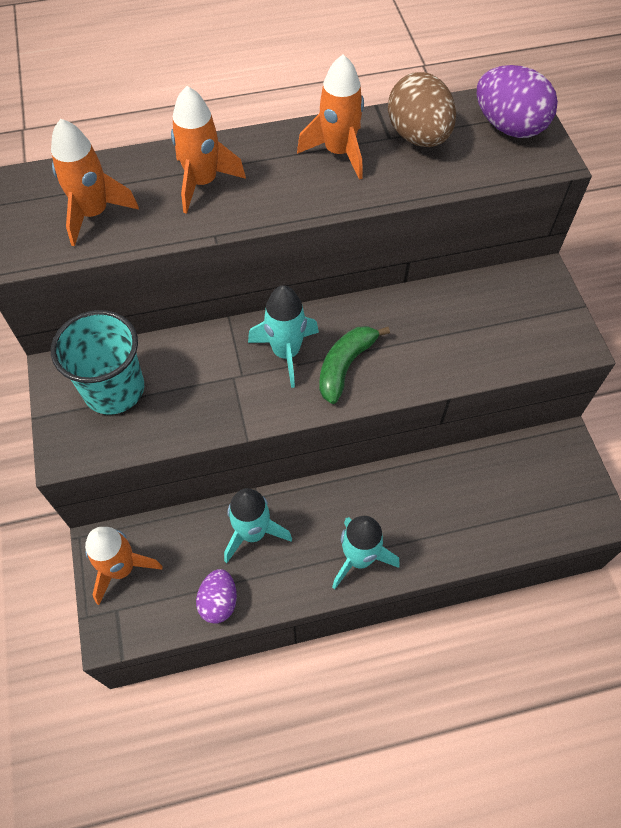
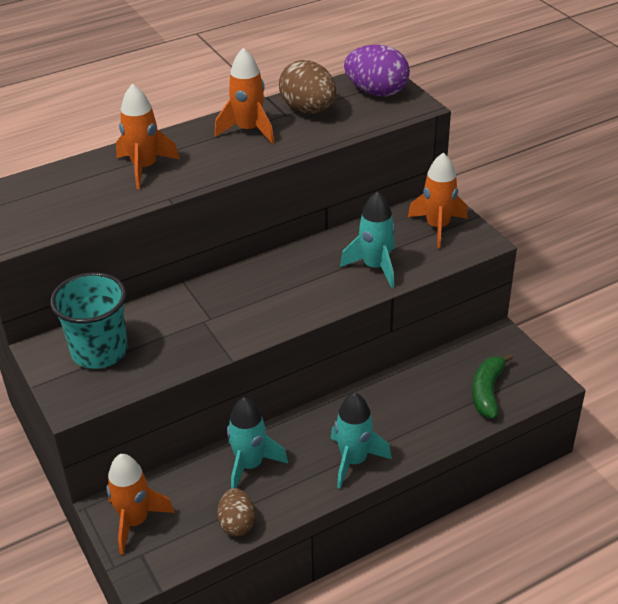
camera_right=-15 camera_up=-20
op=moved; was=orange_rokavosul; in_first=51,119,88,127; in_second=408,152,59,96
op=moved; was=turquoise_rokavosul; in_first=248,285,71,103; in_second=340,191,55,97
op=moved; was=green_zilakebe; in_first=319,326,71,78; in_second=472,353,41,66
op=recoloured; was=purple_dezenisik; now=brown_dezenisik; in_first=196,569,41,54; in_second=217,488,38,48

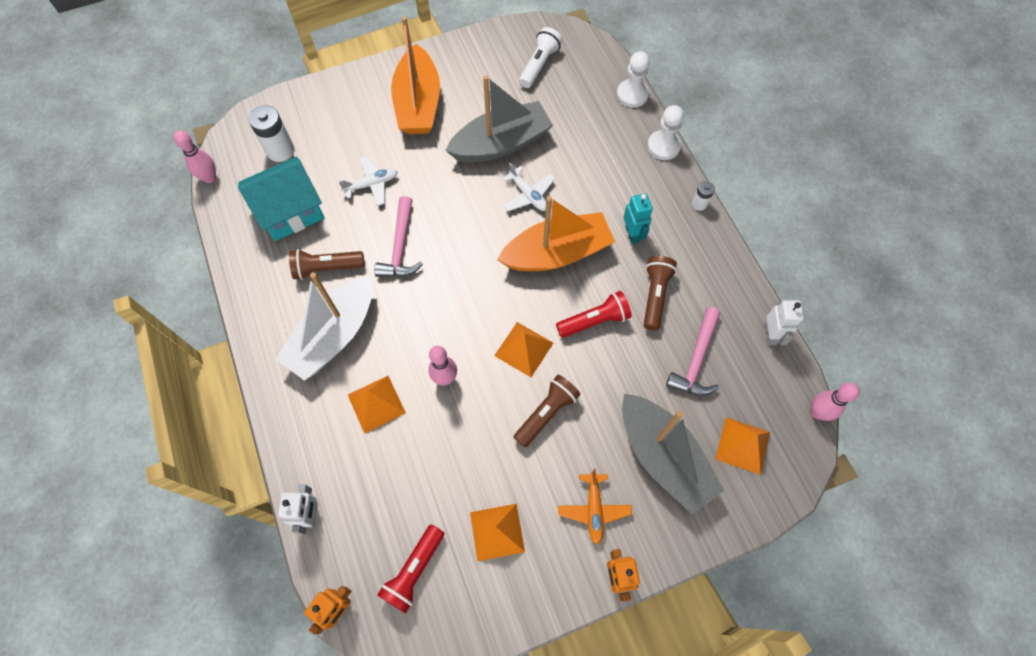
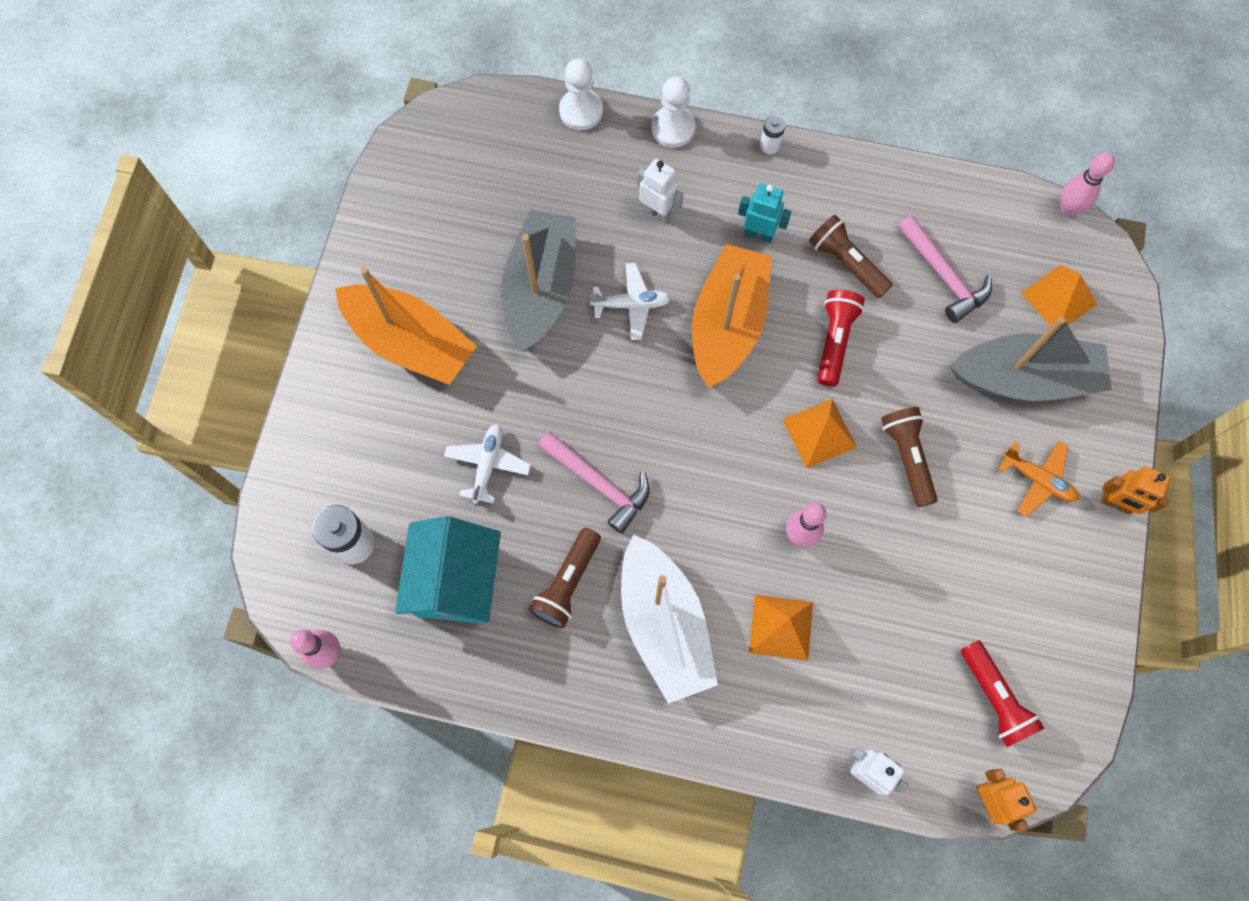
camera_right=-55 camera_up=5
op=removed; was=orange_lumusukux; in_first=470,504,55,57
op=removed; was=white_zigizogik; in_first=519,27,43,61
op=moved; was=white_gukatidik; in_first=765,299,39,46; in_second=637,159,46,64

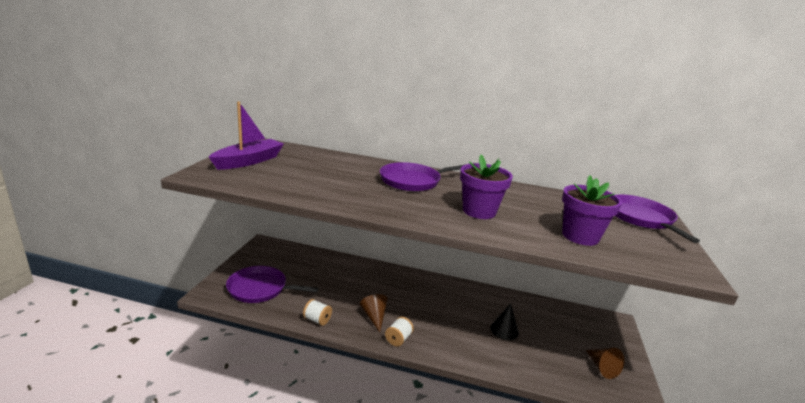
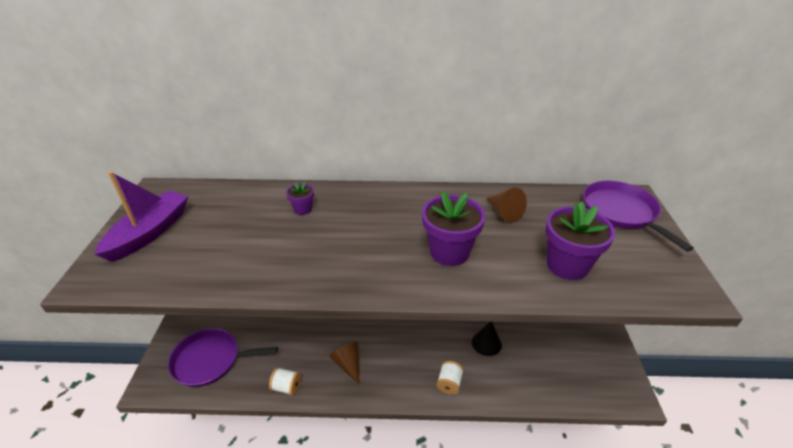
camera_right=-10 camera_up=15
op=removed; was=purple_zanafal; in_first=380,162,83,29
op=added; now=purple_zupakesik; in_second=286,182,28,33
op=moved; was=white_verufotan; in_first=385,317,29,29; in_second=437,361,27,34
op=moved; was=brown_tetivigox; in_first=586,348,39,31; in_second=486,188,41,35

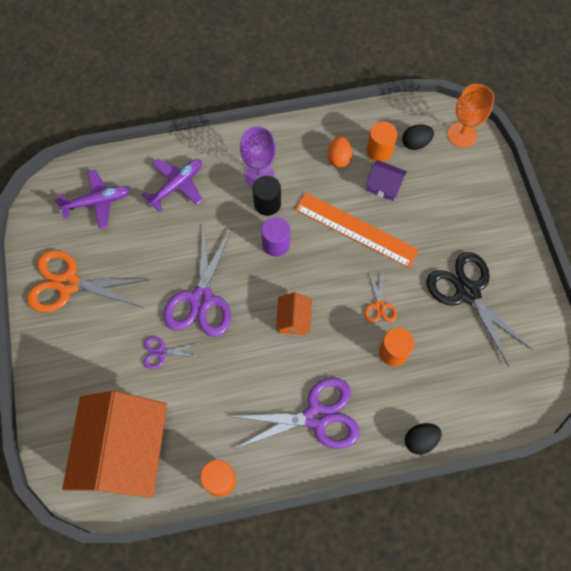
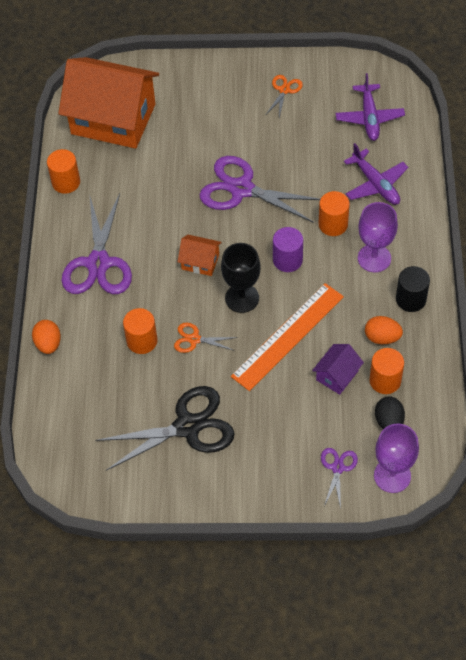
camera_right=105 camera_up=-10
op=added; now=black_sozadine; in_second=221,243,40,70
op=added; now=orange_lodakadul; in_second=318,191,32,45
op=moved; was=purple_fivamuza; in_first=143,337,59,32; in_second=321,448,37,61
op=moved; was=black_lodakadul; in_first=253,175,28,41; in_second=396,266,34,46
op=recoloured; was=black_dezenisik; now=orange_dezenisik; in_first=405,423,36,32; in_second=32,320,29,34
op=recoloured; was=orange_sozadine; now=purple_sozadine; in_first=447,84,47,64; in_second=374,424,45,69
op=resized; was=orange_fivamuza; in_first=27,250,123,62; in_second=266,75,37,42; ratio=0.48

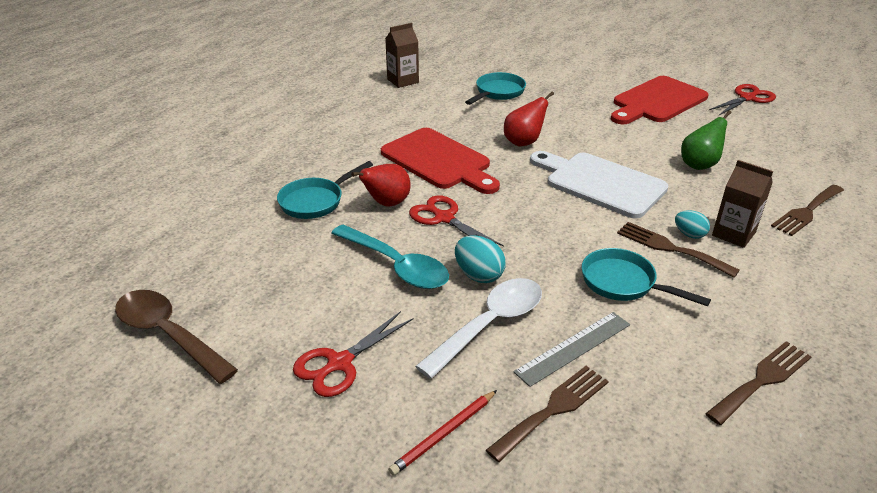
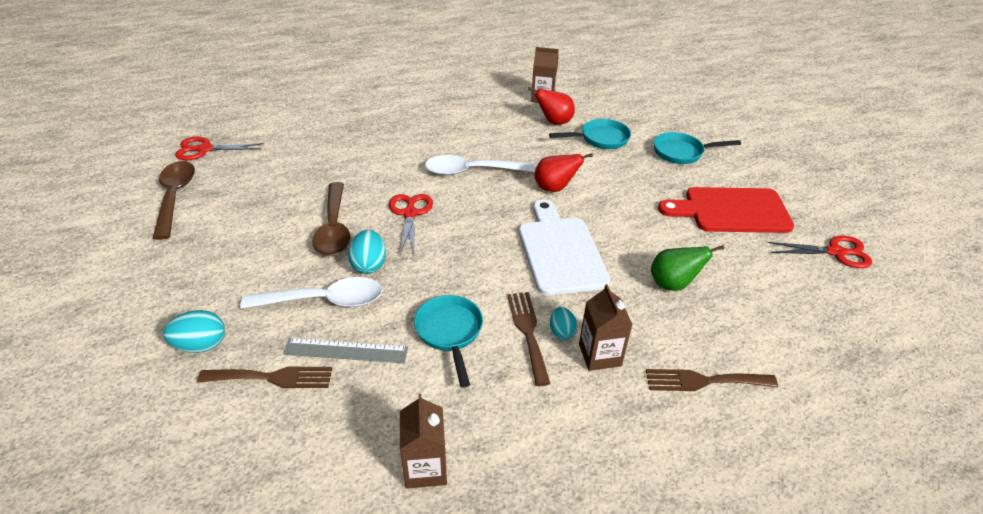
camera_right=40 camera_up=5
op=moved; was=turquoise_zanafal; in_first=277,161,96,58; in_second=654,132,87,32
op=moved; was=red_fivamuza; in_first=293,311,120,86; in_second=175,137,89,23
op=moved; was=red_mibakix; in_first=351,164,60,42; in_second=528,87,47,38
op=replaced; was=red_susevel; now=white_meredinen; in_first=381,128,119,66; in_second=425,155,110,20
op=replaced; was=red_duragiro; now=turquoise_dezenisik; in_first=388,390,109,86; in_second=163,310,62,43
op=replaced; was=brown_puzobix; now=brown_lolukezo; in_first=705,341,107,84; in_second=400,394,47,95
op=recoloured; was=turquoise_meredinen; now=brown_meredinen; in_first=331,224,118,65; in_second=312,182,38,74

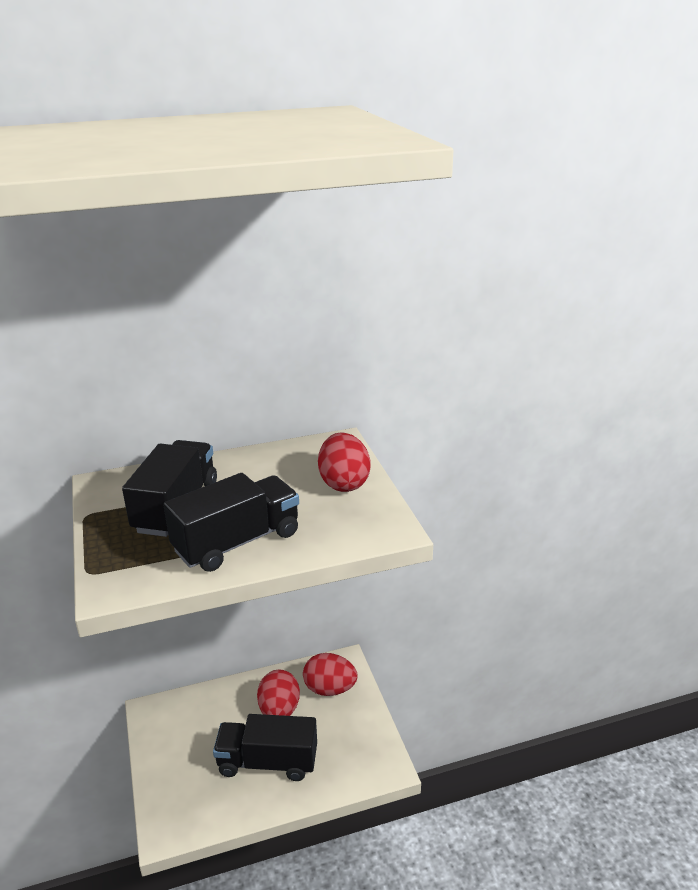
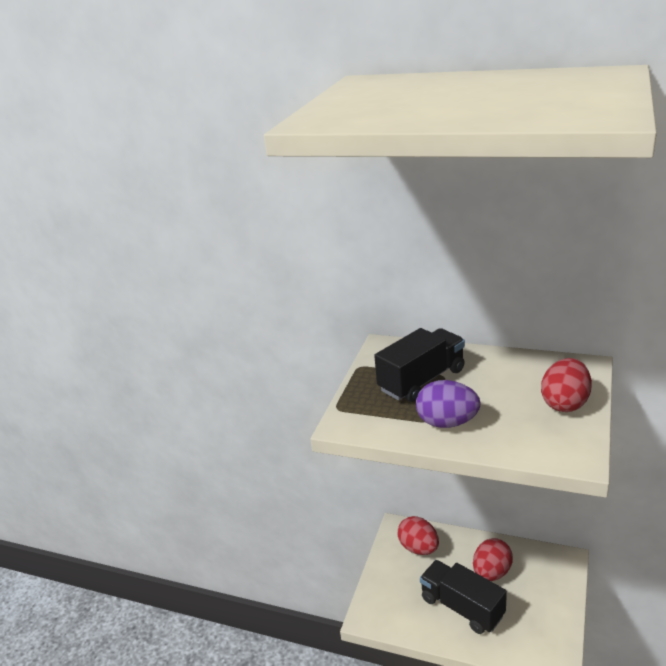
camera_right=40 camera_up=0
op=moved; was=red_dezenisik; in_first=303,653,55,43; in_second=398,516,41,39
op=replaced; was=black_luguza; now=purple_dezenisik; in_first=163,473,136,99; in_second=416,380,65,48

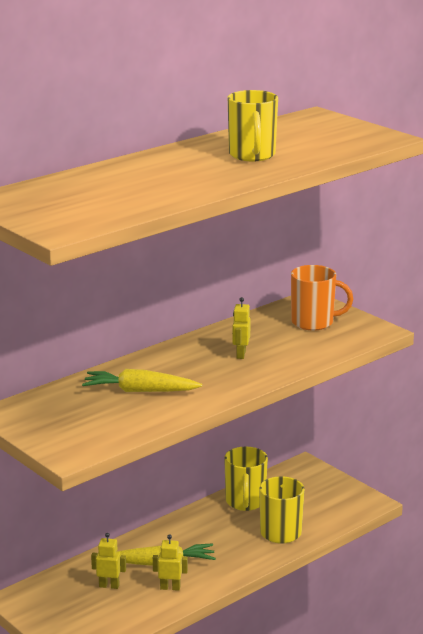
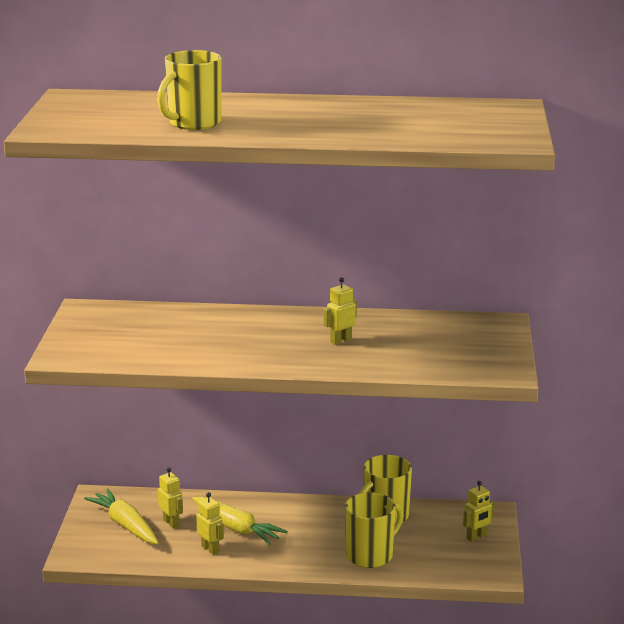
camera_right=45 camera_up=0
op=removed; was=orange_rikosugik; in_first=291,265,62,65
op=added; now=yellow_gukatidik; in_second=463,481,32,61
op=moved; was=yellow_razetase; in_first=82,369,120,23; in_second=84,489,75,55
op=moved; was=yellow_rikosugik; in_first=228,90,50,71; in_second=157,50,65,80

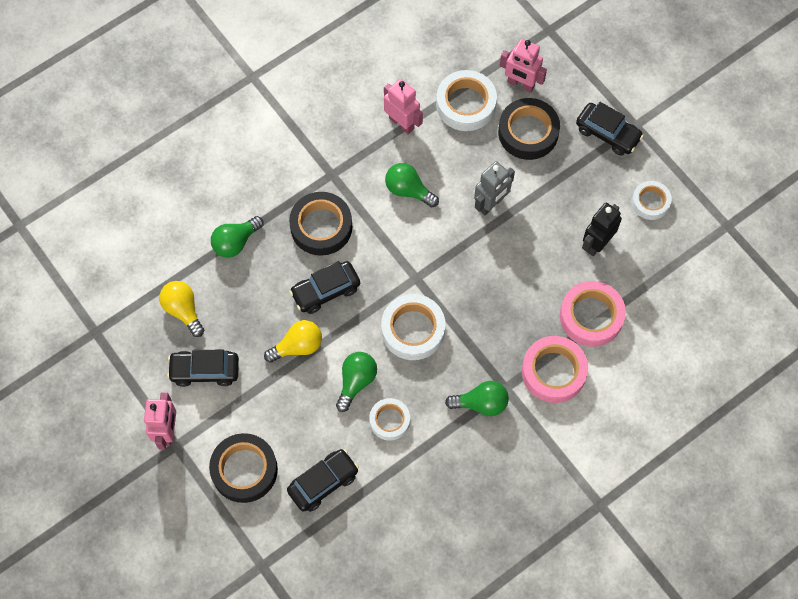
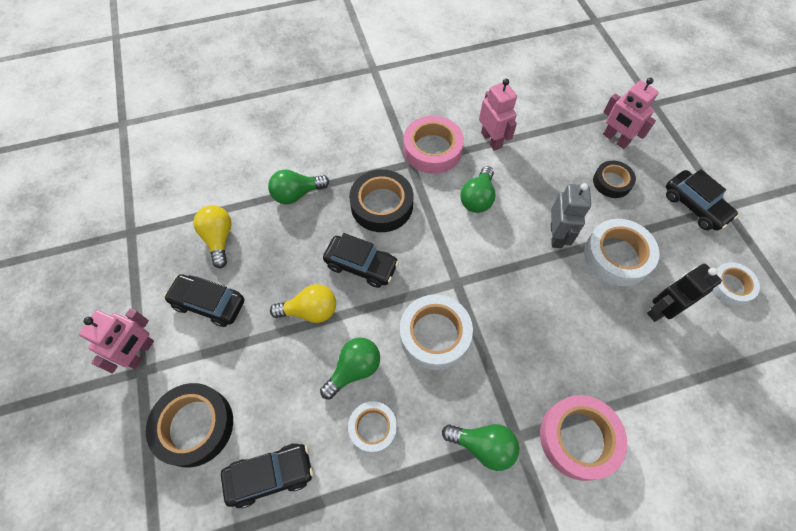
camera_right=20 camera_up=-5
op=moved; was=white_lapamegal; in_first=436,70,61,61; in_second=584,219,76,67
op=moved; was=pink_lapamegal; in_first=560,281,66,66; in_second=403,116,61,58
op=turned; was=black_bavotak; in_first=289,261,71,53; in_second=323,233,76,55; clockwise=-150
op=turned; was=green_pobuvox; in_first=385,163,54,44; in_second=460,166,35,47; clockwise=-120
op=turned; was=grey_gukatidik; in_first=474,161,41,54; in_second=551,183,40,65; clockwise=-60
op=resized; was=black_lapamegal; in_first=498,98,62,62; in_second=593,161,43,37; ratio=0.62

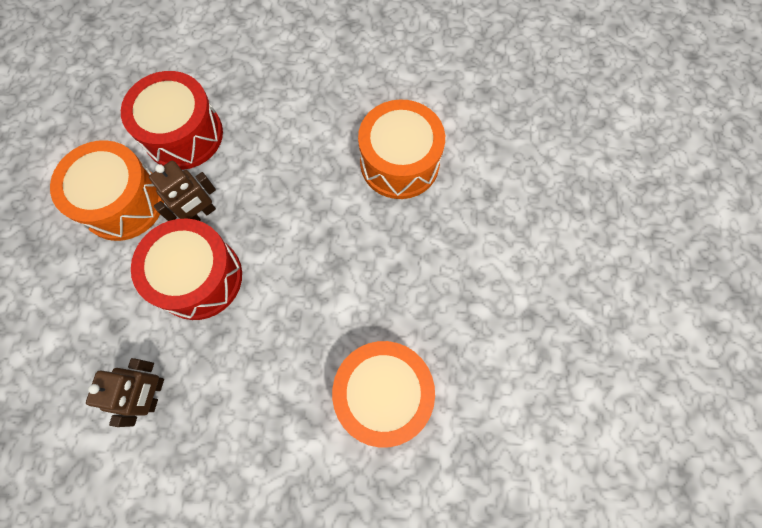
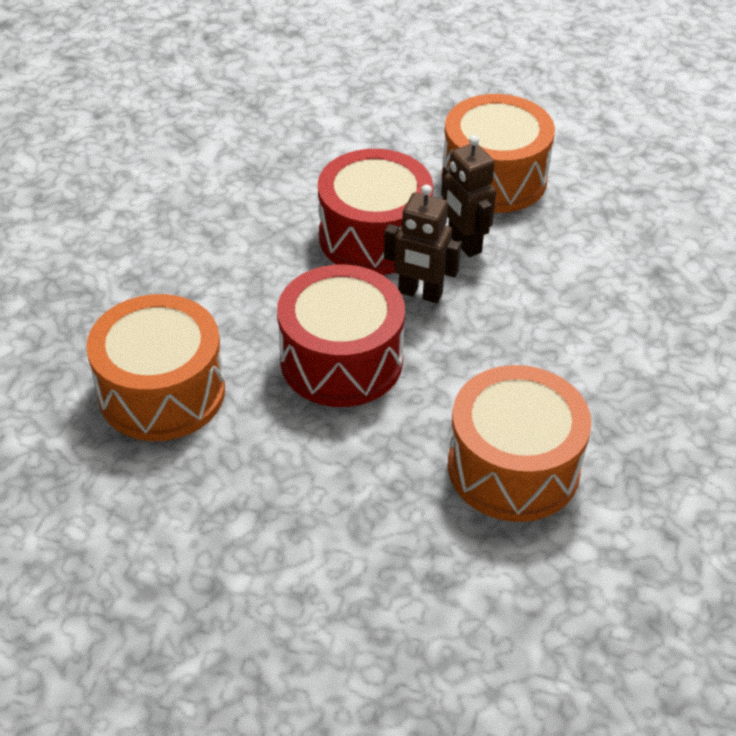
camera_right=100 camera_up=-25
op=moved; was=brown_gukatidik; in_first=86,358,78,69; in_second=384,184,77,119
op=moved; was=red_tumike; in_first=121,71,102,99; in_second=277,265,128,142

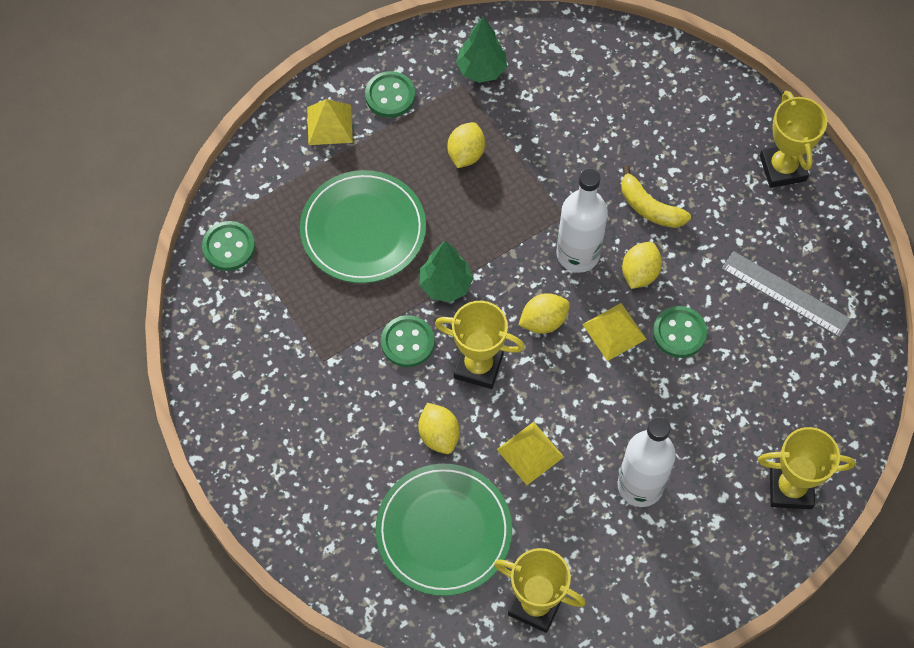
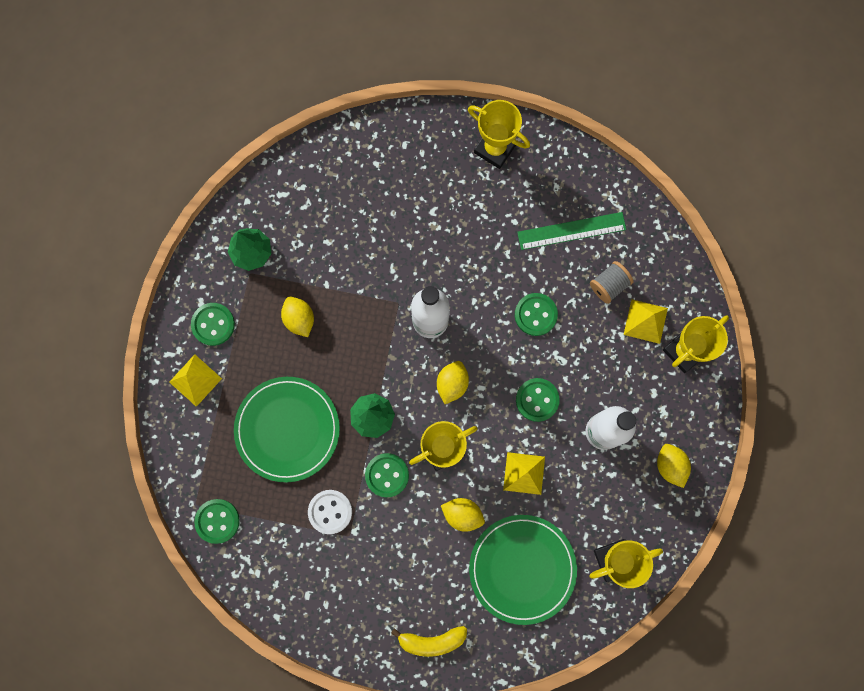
camera_right=-45 camera_up=15
op=added; now=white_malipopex; in_second=308,490,44,44
op=added; now=green_malipopex; in_second=516,378,44,44
op=added; now=grey_verufotan; in_second=590,261,43,43
op=moved; was=yellow_lumusukux; in_first=582,303,64,58; in_second=623,299,45,45
op=moved; was=yellow_zilakebe; in_first=621,165,70,63; in_second=391,626,76,31
op=moved; was=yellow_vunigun; in_first=622,242,40,47; in_second=657,444,34,44
op=recoloured; was=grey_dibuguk; now=green_dibuguk; in_first=722,251,129,86; in_second=517,212,109,38

